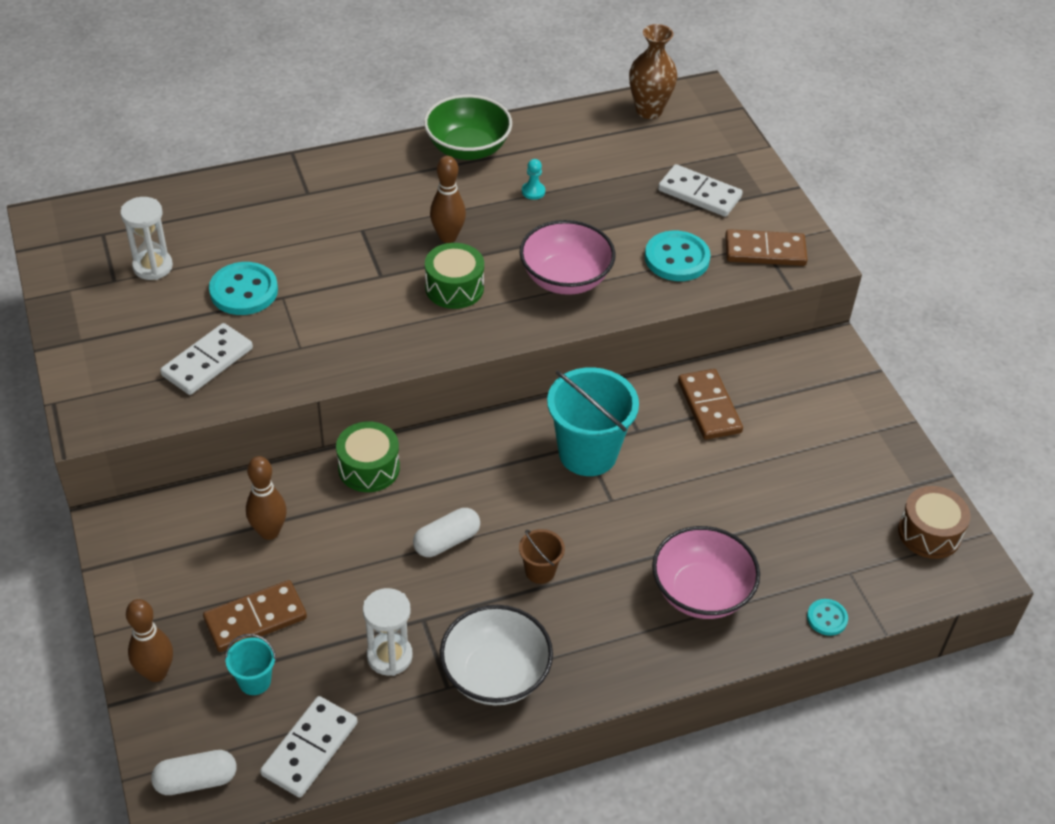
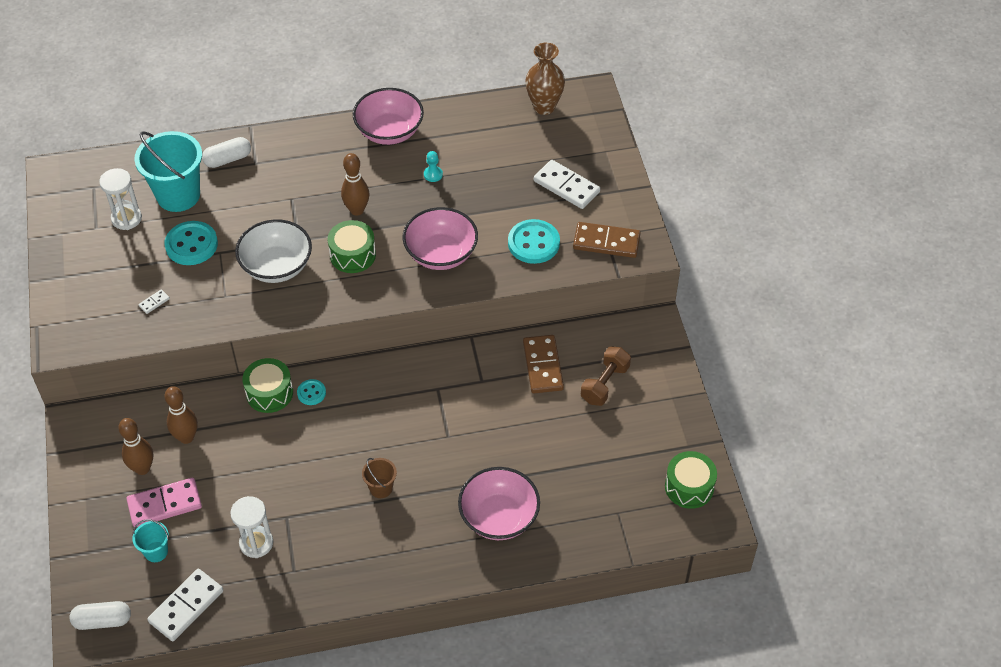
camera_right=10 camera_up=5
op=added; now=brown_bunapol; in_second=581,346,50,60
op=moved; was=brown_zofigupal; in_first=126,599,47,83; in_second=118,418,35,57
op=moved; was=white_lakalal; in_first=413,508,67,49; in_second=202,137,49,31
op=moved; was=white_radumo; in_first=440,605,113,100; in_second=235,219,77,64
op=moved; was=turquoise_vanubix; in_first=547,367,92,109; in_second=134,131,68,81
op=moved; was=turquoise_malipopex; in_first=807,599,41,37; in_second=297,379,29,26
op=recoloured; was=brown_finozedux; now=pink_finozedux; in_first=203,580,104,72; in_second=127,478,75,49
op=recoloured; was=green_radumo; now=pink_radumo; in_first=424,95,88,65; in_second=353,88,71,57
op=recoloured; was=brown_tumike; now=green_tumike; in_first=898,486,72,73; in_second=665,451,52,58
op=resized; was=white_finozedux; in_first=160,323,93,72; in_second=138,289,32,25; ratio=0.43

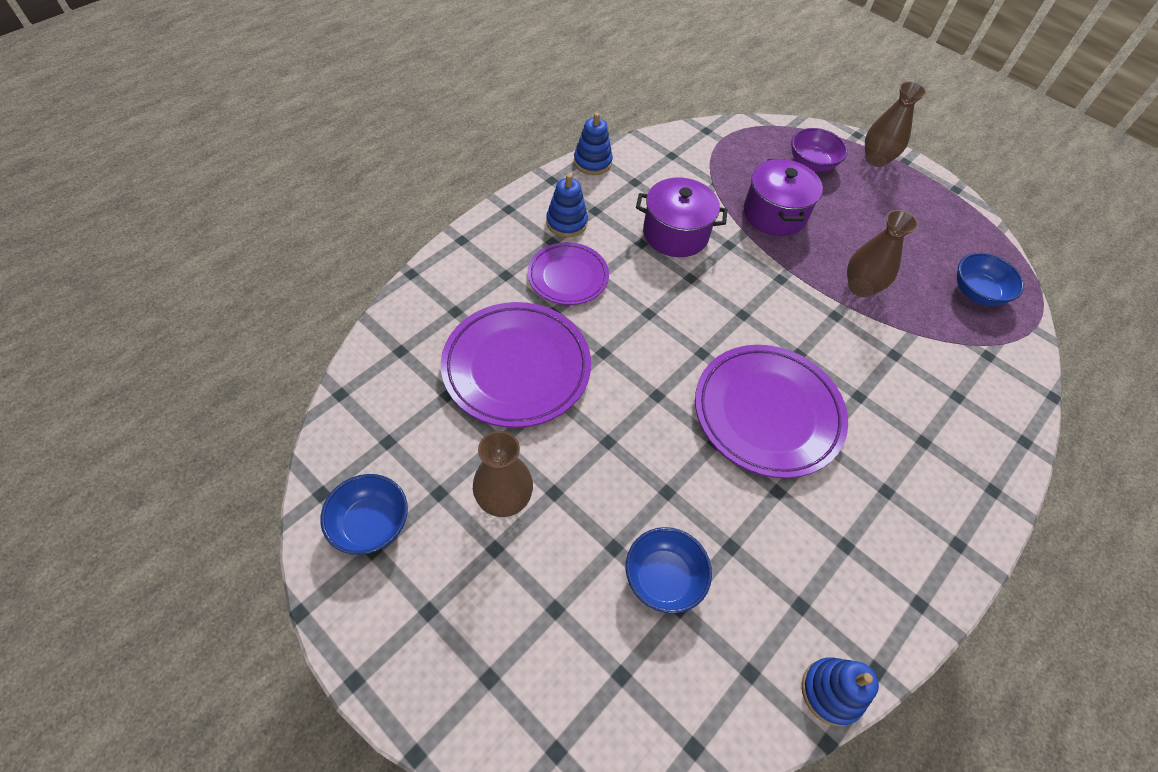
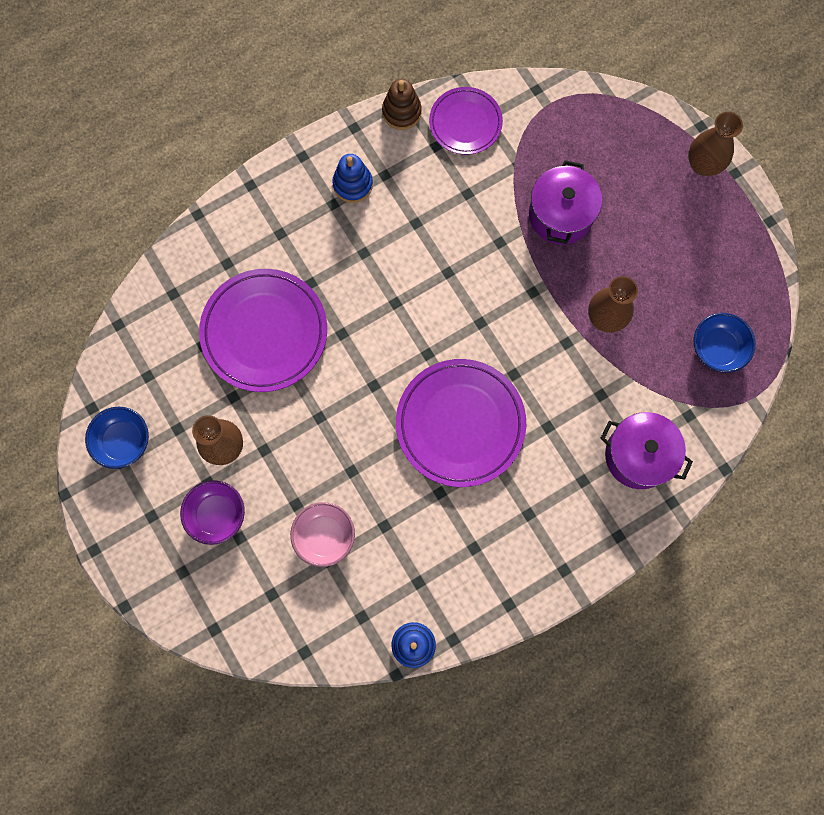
camera_right=20 camera_up=20
op=moved; was=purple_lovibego; in_first=528,242,81,63; in_second=429,87,74,68
op=moved; was=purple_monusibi; in_first=636,177,92,80; in_second=600,412,93,77
op=moved; was=purple_radumo; in_first=791,128,57,44; in_second=180,480,65,65
op=recoloured; was=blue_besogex; now=brown_besogex; in_first=574,113,39,62; in_second=382,79,40,51
op=recoloured; was=blue_radumo; now=pink_radumo; in_first=626,527,86,87; in_second=290,502,65,65

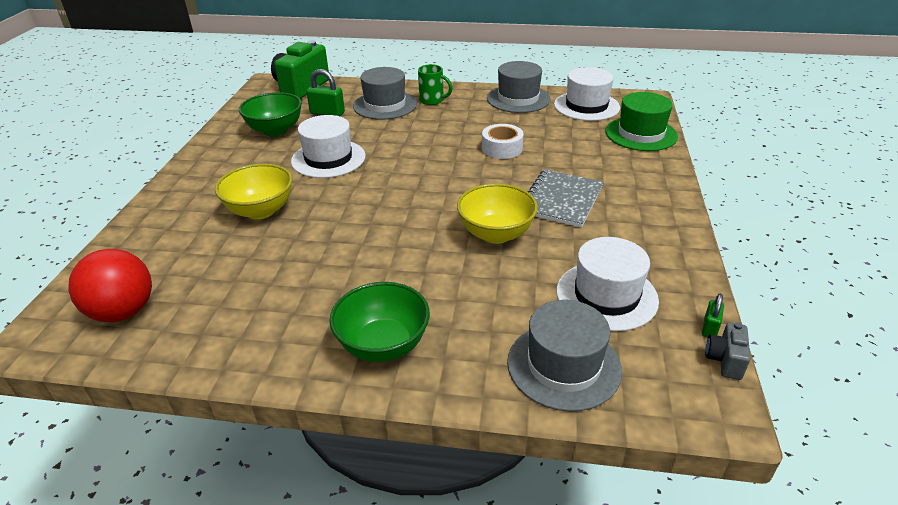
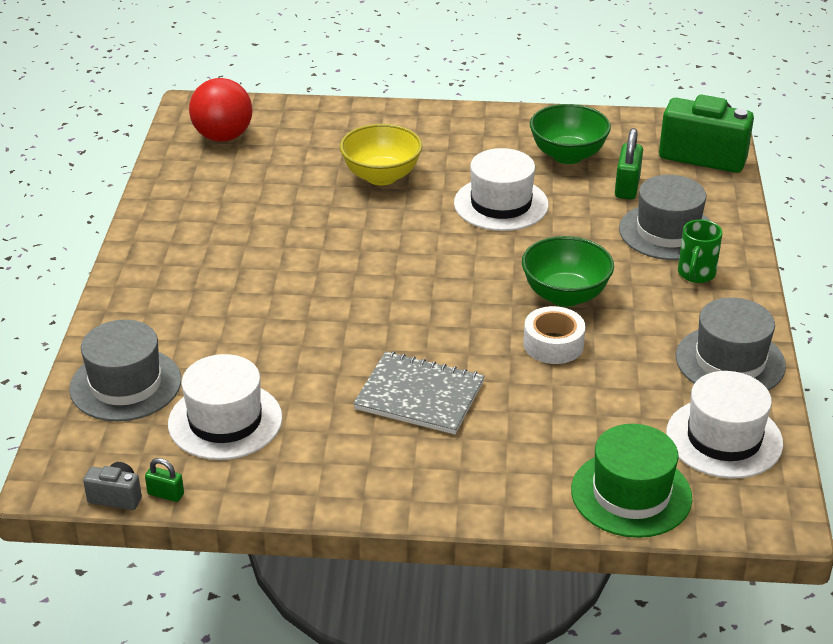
camera_right=85 camera_up=0
op=removed; was=yellow_radumo; in_first=457,183,81,61
op=moved; was=green_radumo; in_first=329,282,101,80; in_second=522,236,92,71

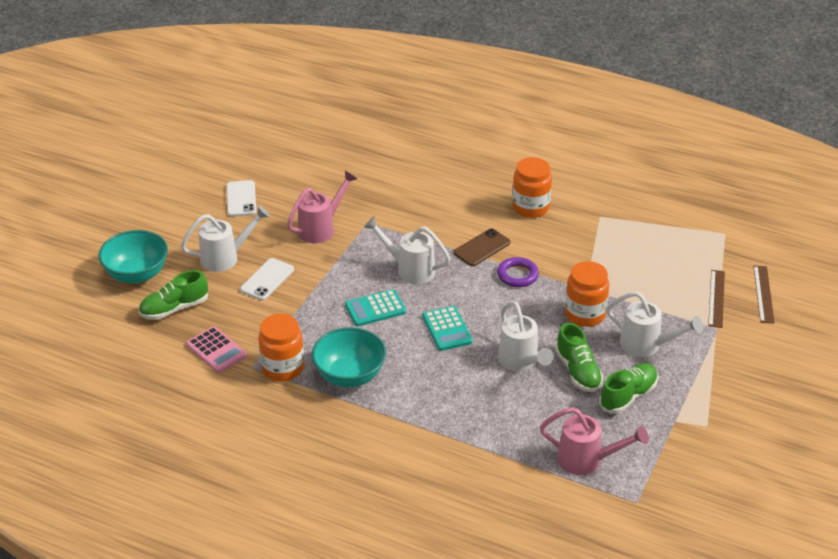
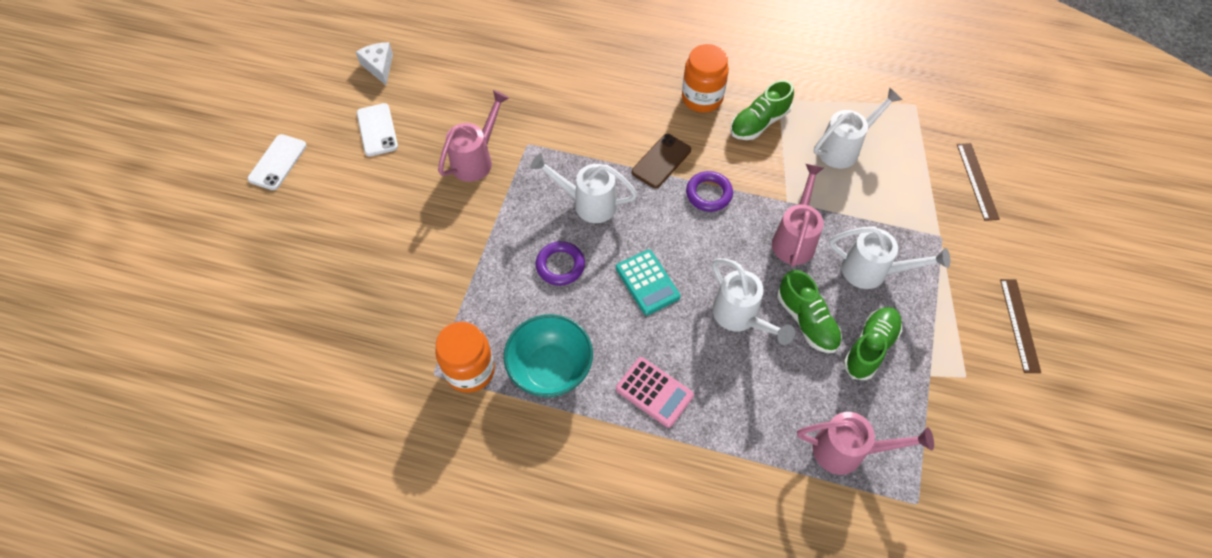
camera_right=-10 camera_up=20
op=removed; was=turquoise_radumo; in_first=98,230,70,54
op=added; now=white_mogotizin; in_second=356,42,37,43
op=moved; was=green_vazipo; in_first=139,270,69,50; in_second=730,80,64,60
op=moved; was=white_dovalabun; in_first=181,205,89,67; in_second=814,88,88,80
op=moved; was=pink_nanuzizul; in_first=186,326,61,47; in_second=616,357,78,71
op=moved; was=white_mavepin; in_first=240,258,54,42; in_second=247,134,60,56
op=moved; was=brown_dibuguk; in_first=708,270,17,58; in_second=1000,279,41,94
op=replaced; was=turquoise_nanuzizul; now=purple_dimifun; in_first=345,289,61,37; in_second=535,241,50,45
op=replaced; was=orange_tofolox; now=pink_dovalabun; in_first=565,261,44,66; in_second=772,164,52,103

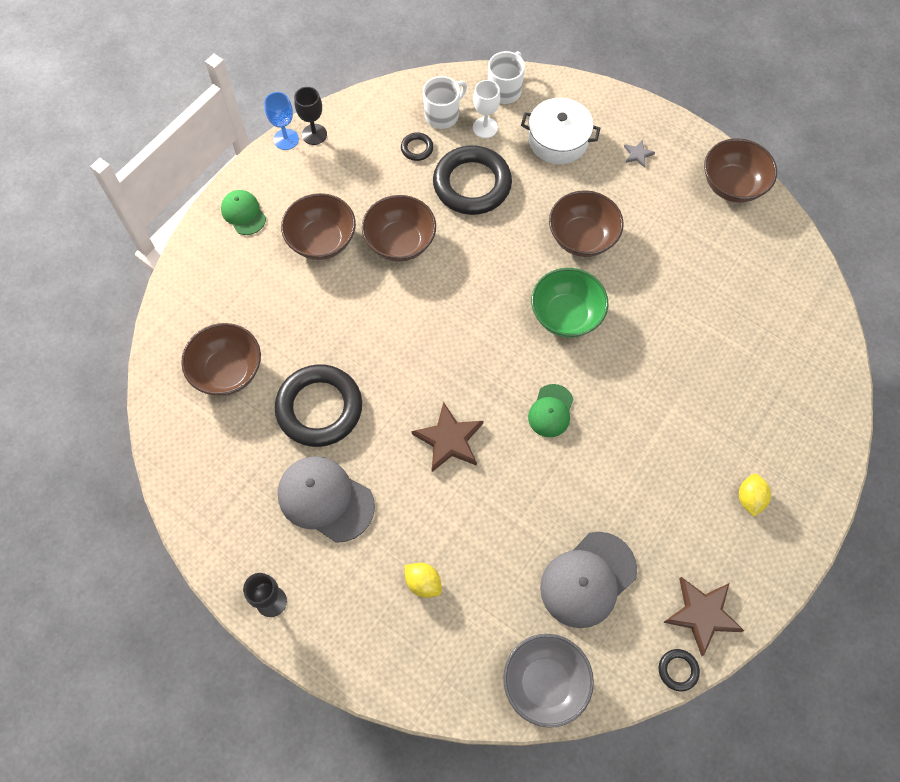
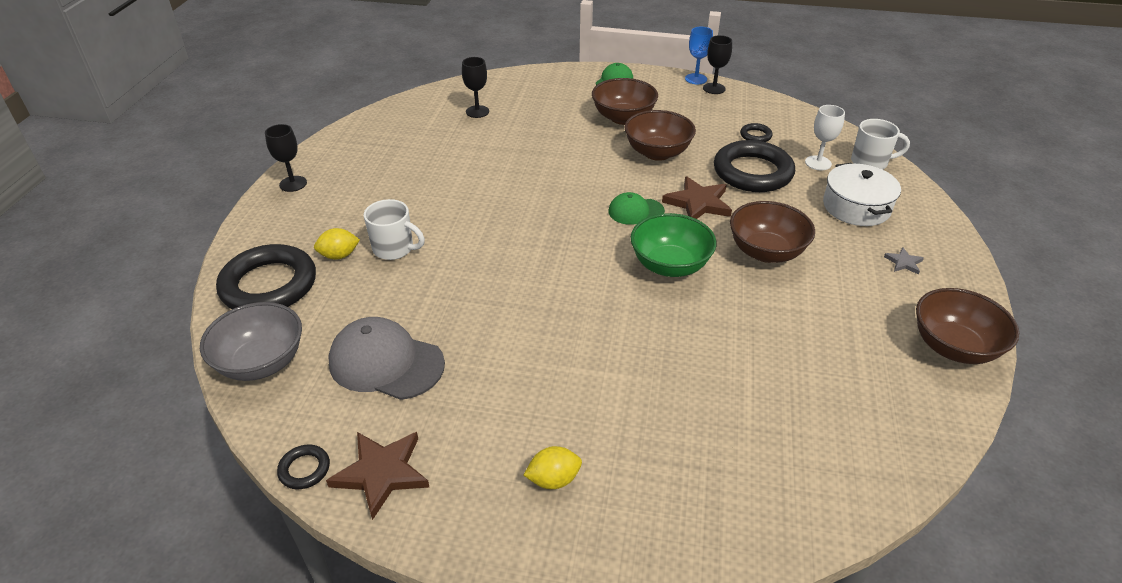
camera_right=65 camera_up=-25
op=removed; was=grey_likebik; in_first=278,456,97,87
op=moved; was=black_dimifun; in_first=275,364,87,83; in_second=216,244,100,65
op=moved; was=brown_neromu; in_first=411,402,72,70; in_second=662,176,70,43
op=moved; was=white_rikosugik; in_first=423,76,44,53; in_second=364,199,61,61
op=moved; was=green_likebik; in_first=528,384,46,53; in_second=609,192,56,33
op=replaced; was=brown_radumo; now=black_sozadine; in_first=181,323,80,73; in_second=462,57,27,61
op=turned; was=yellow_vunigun; in_first=405,563,37,35; in_second=314,228,46,32; clockwise=60

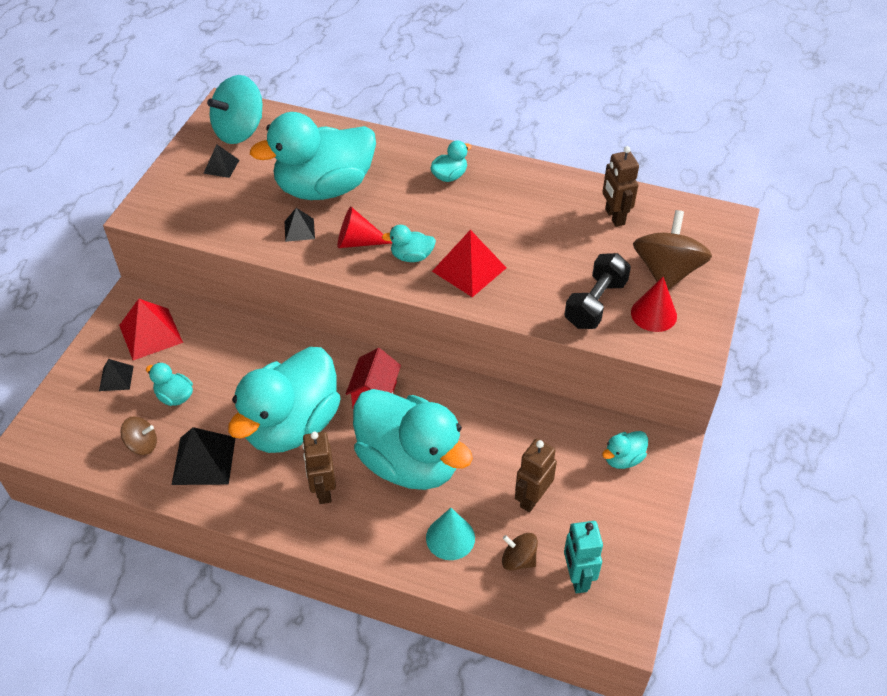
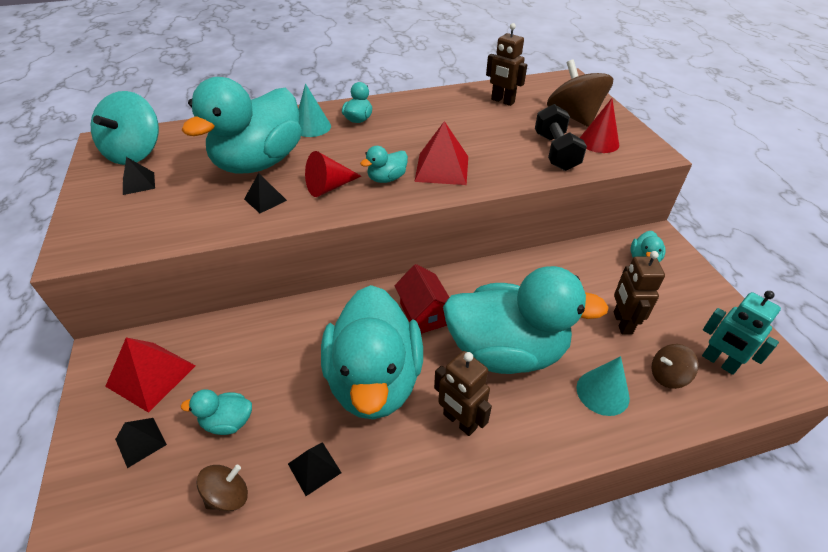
camera_right=-35 camera_up=-5
op=added; now=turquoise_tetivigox; in_second=298,84,33,53
op=resized; was=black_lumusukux; in_first=172,427,63,58; in_second=288,442,54,54; ratio=0.57

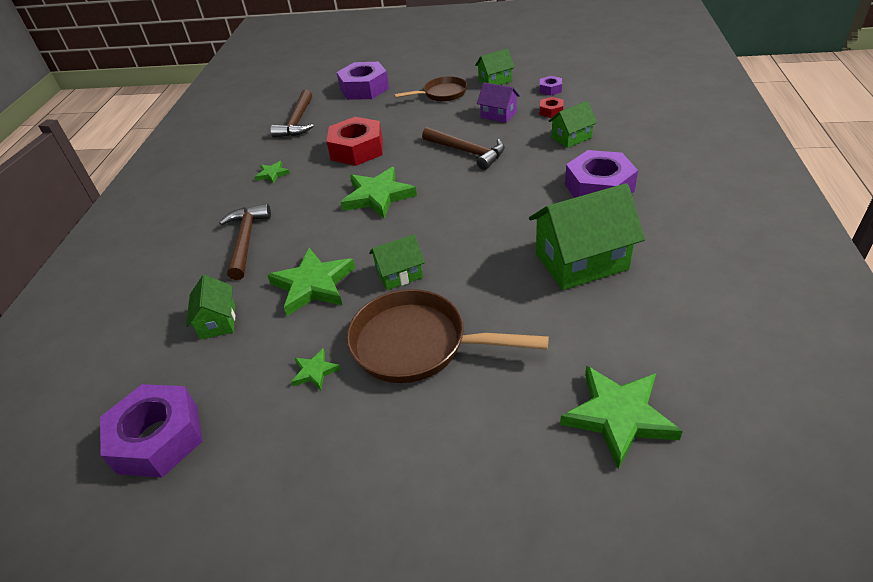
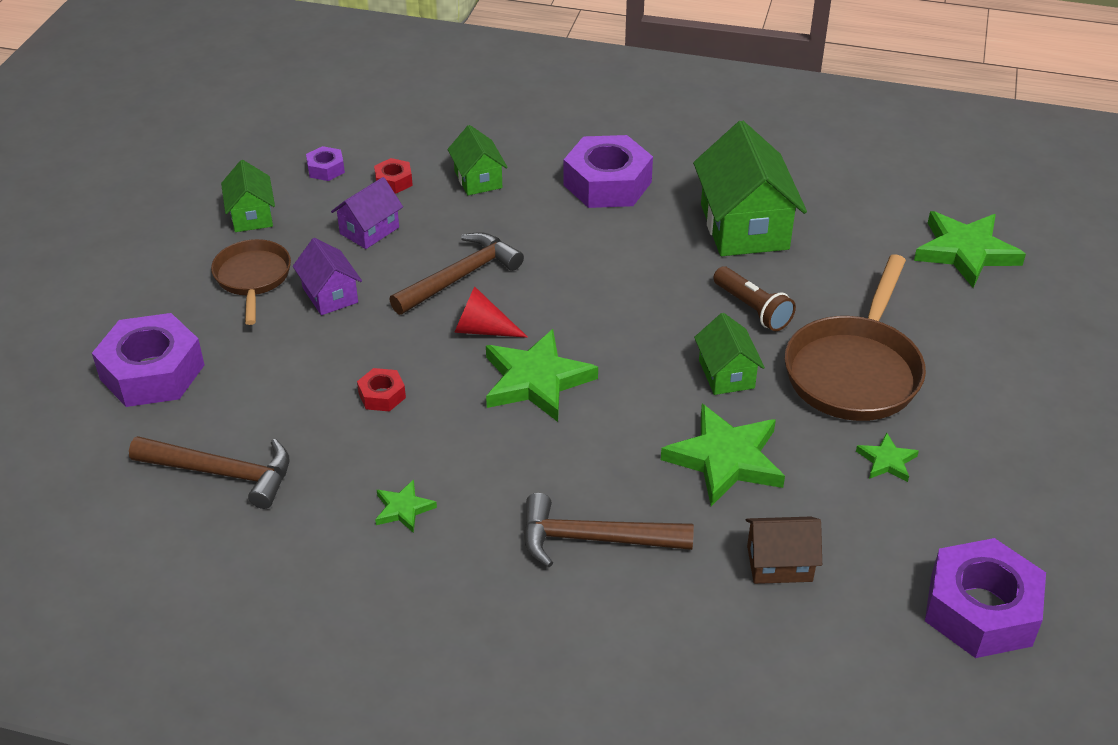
camera_right=-85 camera_up=0
op=added; now=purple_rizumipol; in_second=293,238,69,77
op=added; now=red_tetivigox; in_second=454,286,74,52
op=added; now=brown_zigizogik; in_second=713,266,83,65
op=recoloured; was=green_rizumipol; now=brown_rizumipol; in_first=186,275,49,65; in_second=746,517,76,67
op=resized; was=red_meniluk; in_first=326,117,57,49; in_second=357,368,49,44; ratio=0.46

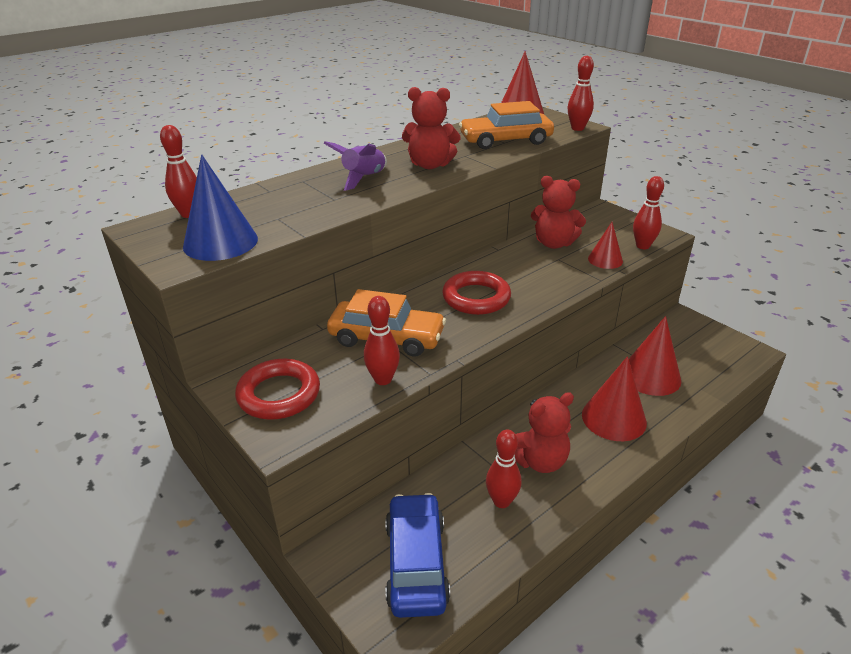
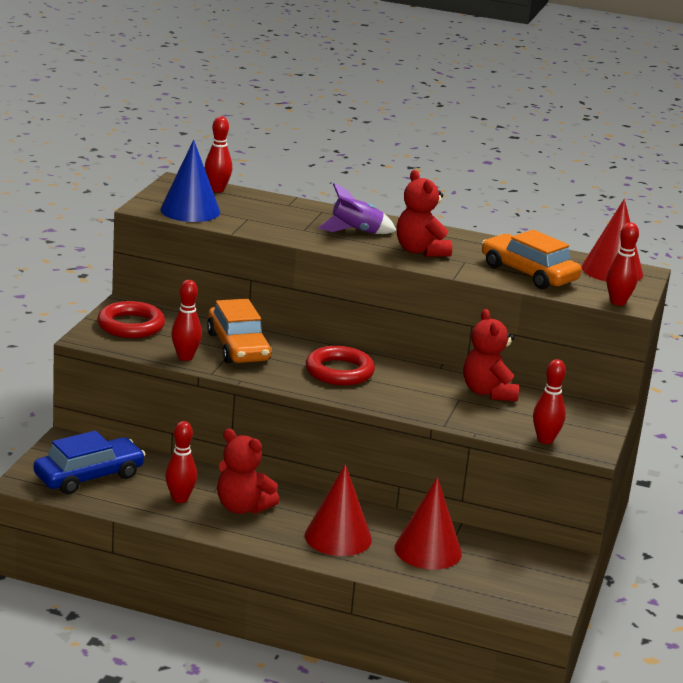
camera_right=55 camera_up=-10
op=removed; was=red_tetivigox; in_first=588,222,35,47

